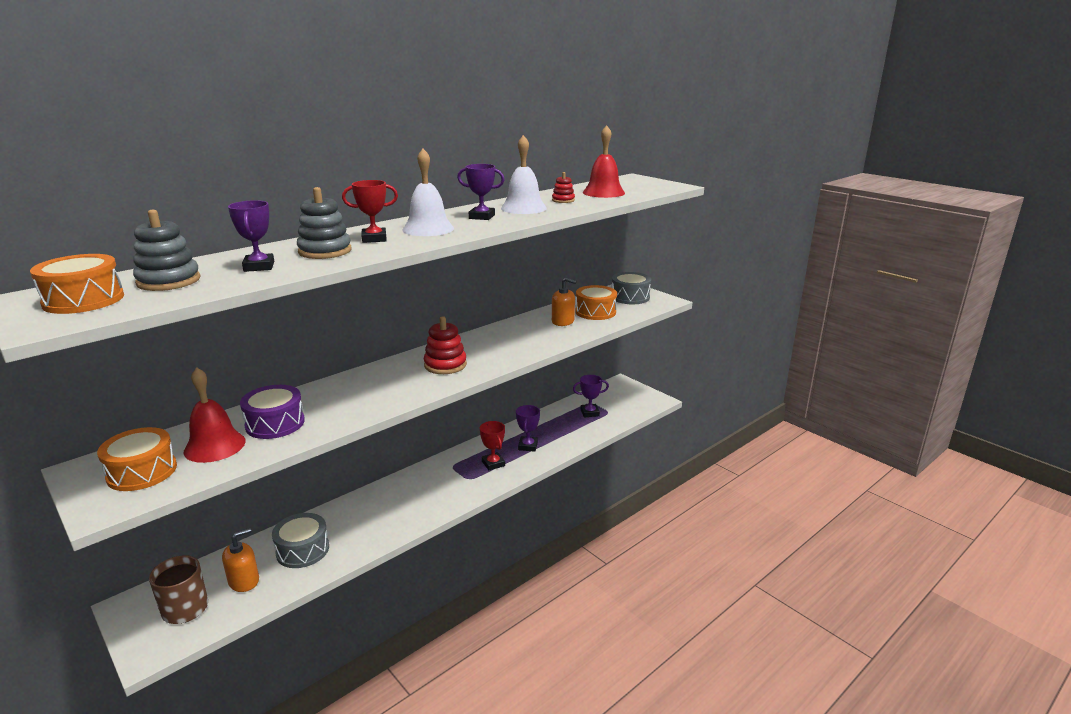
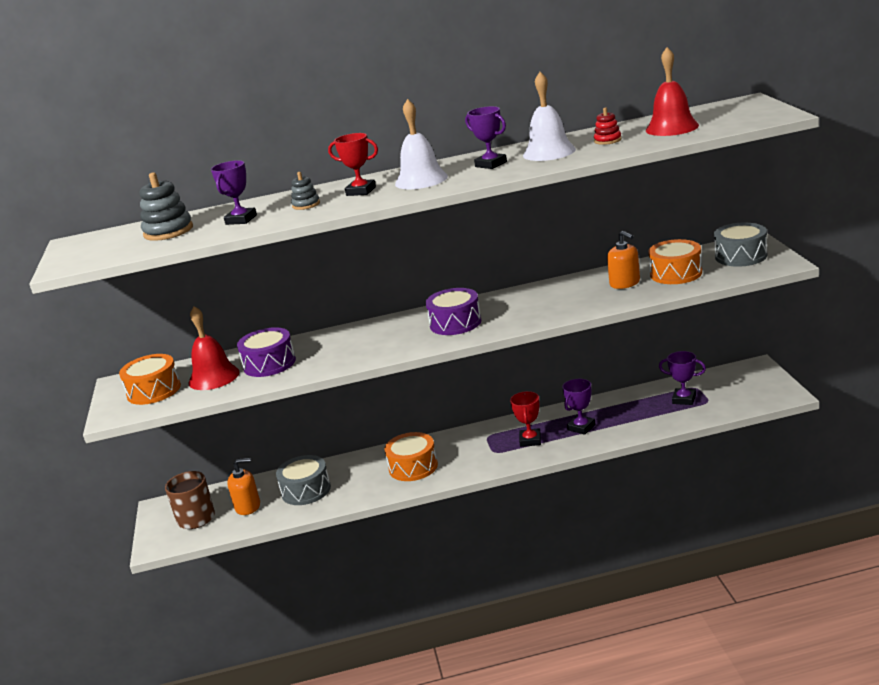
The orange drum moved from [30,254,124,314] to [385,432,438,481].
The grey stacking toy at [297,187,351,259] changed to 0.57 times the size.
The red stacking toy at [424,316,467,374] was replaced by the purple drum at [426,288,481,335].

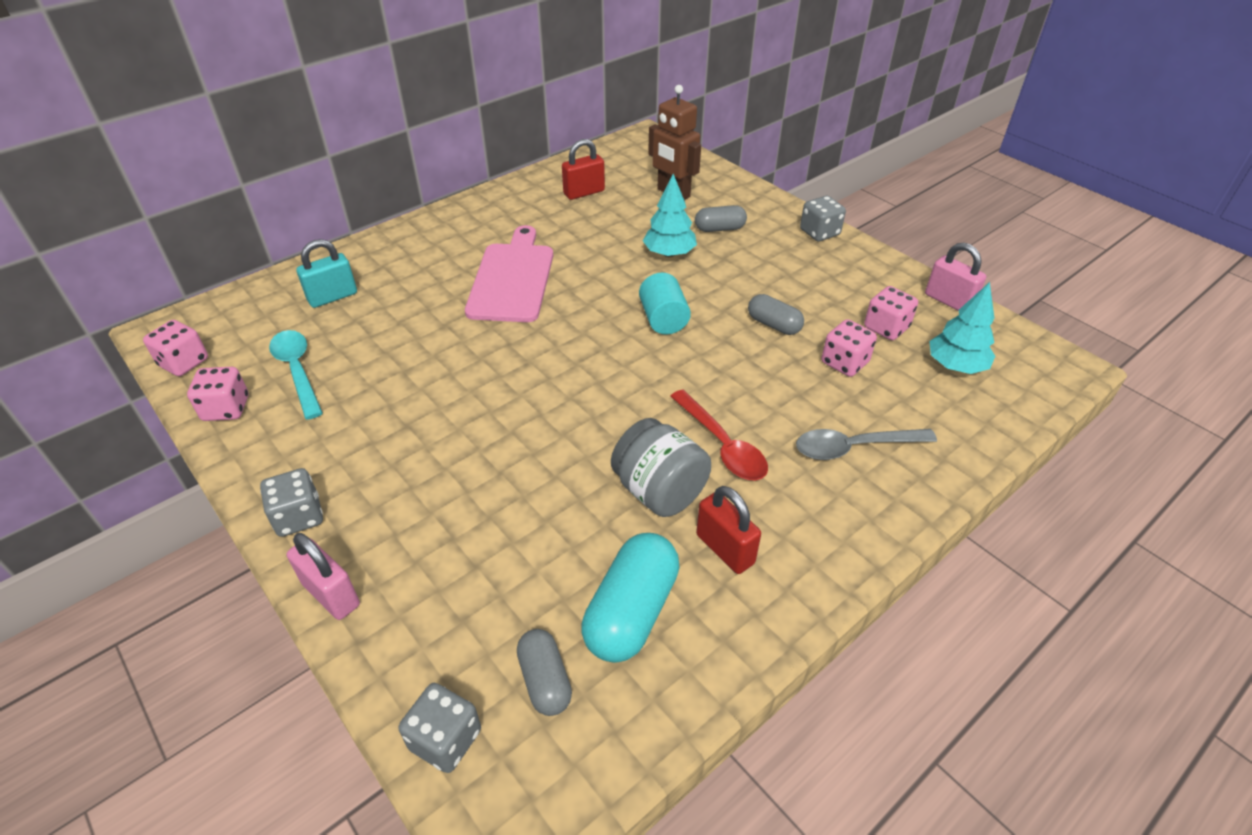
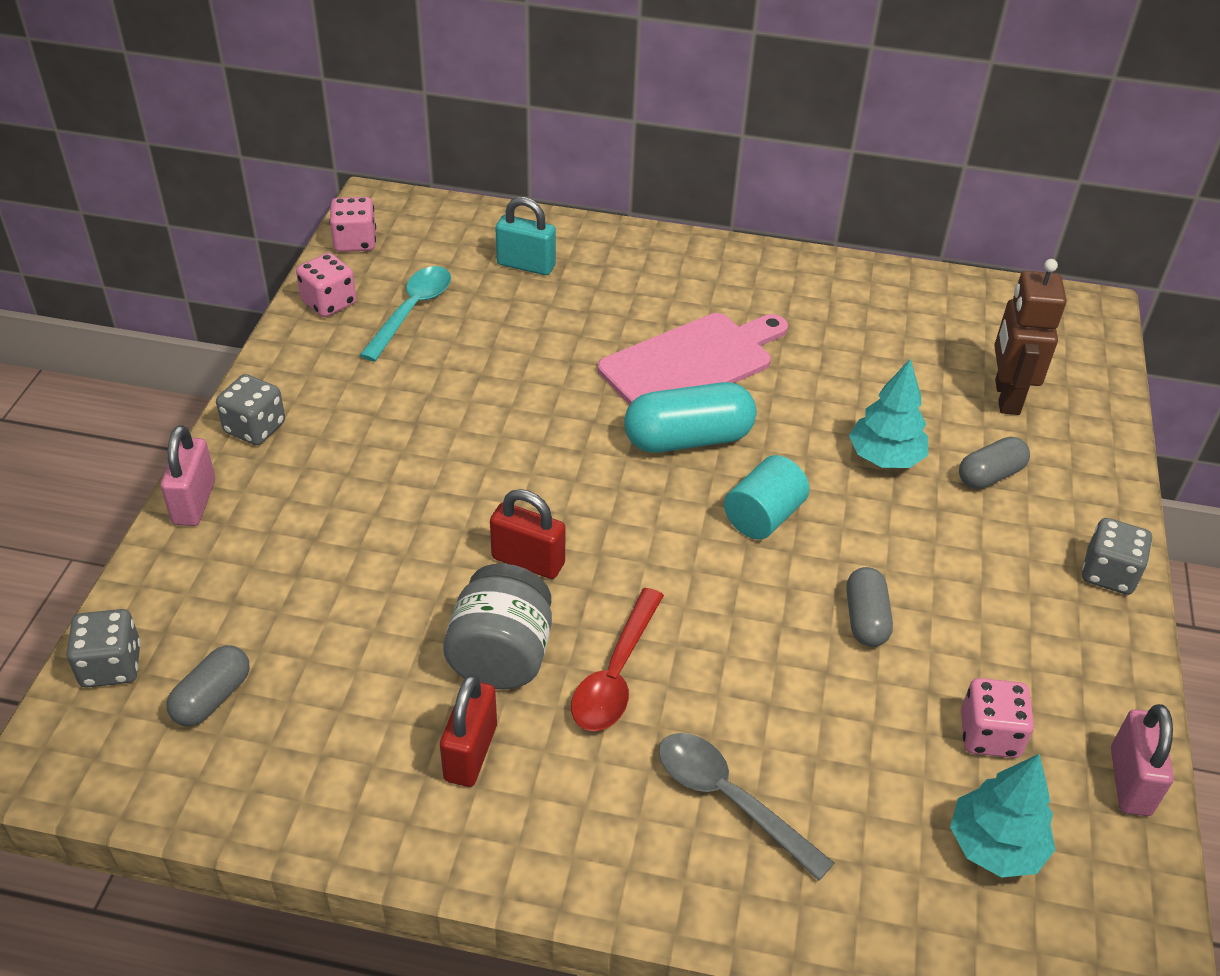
The red padlock moved from [562,139,605,200] to [490,489,566,579].
The turquoise capsule moved from [582,533,680,663] to [624,382,757,453].
The grey capsule at [695,205,747,232] turned 75 degrees counterclockwise.
The pink dice at [821,319,877,377] disappeared.

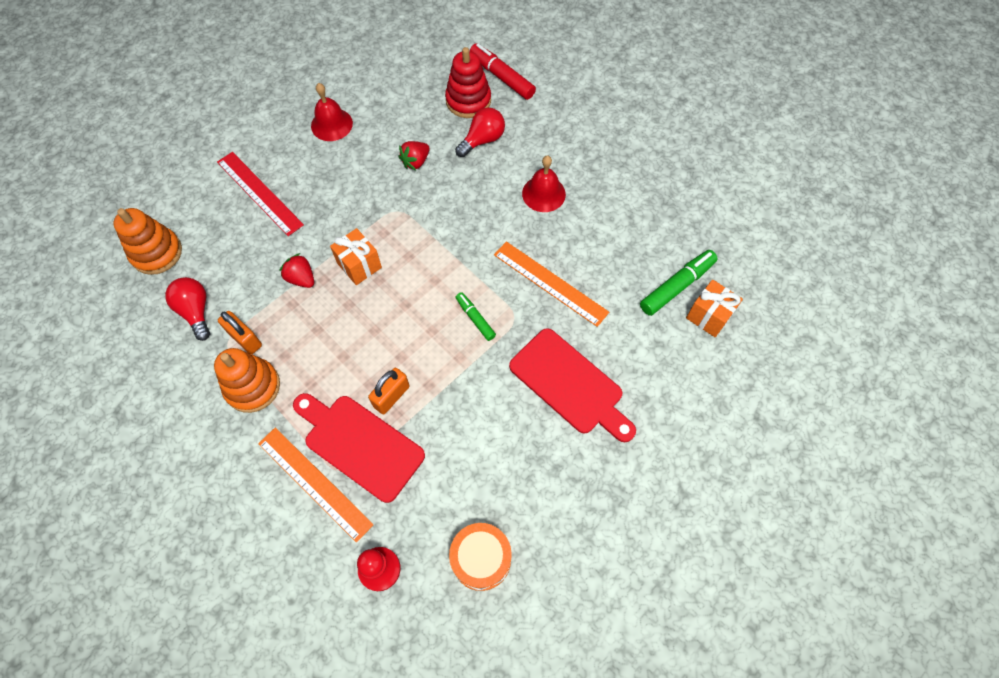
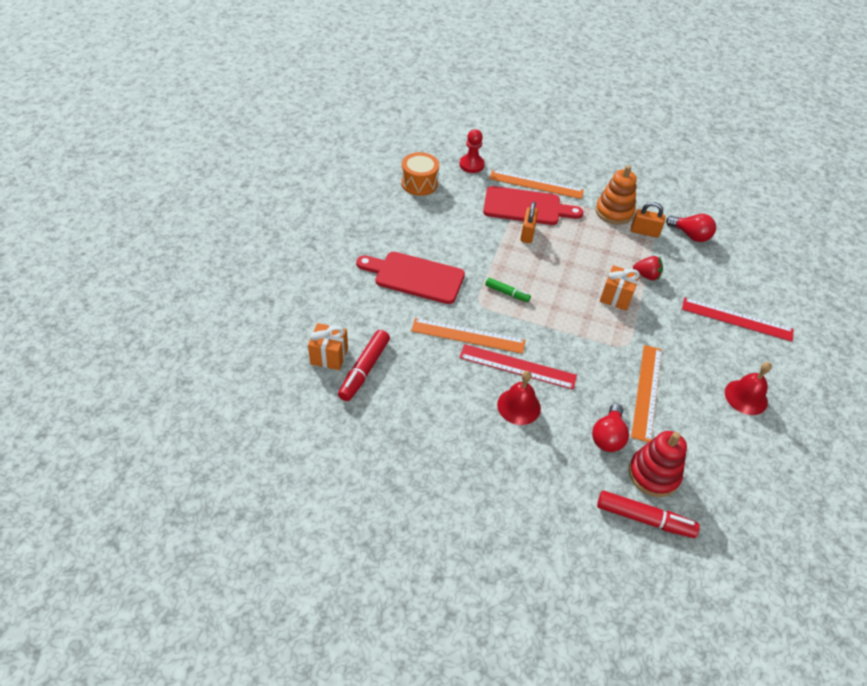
The orange stacking toy at [114,208,182,275] disappeared.
The red strawberry at [398,141,430,170] was replaced by the orange ruler at [631,345,662,442].
The green marker at [640,250,718,316] became the red marker at [338,330,390,401].
The red ruler at [459,344,577,389] appeared.

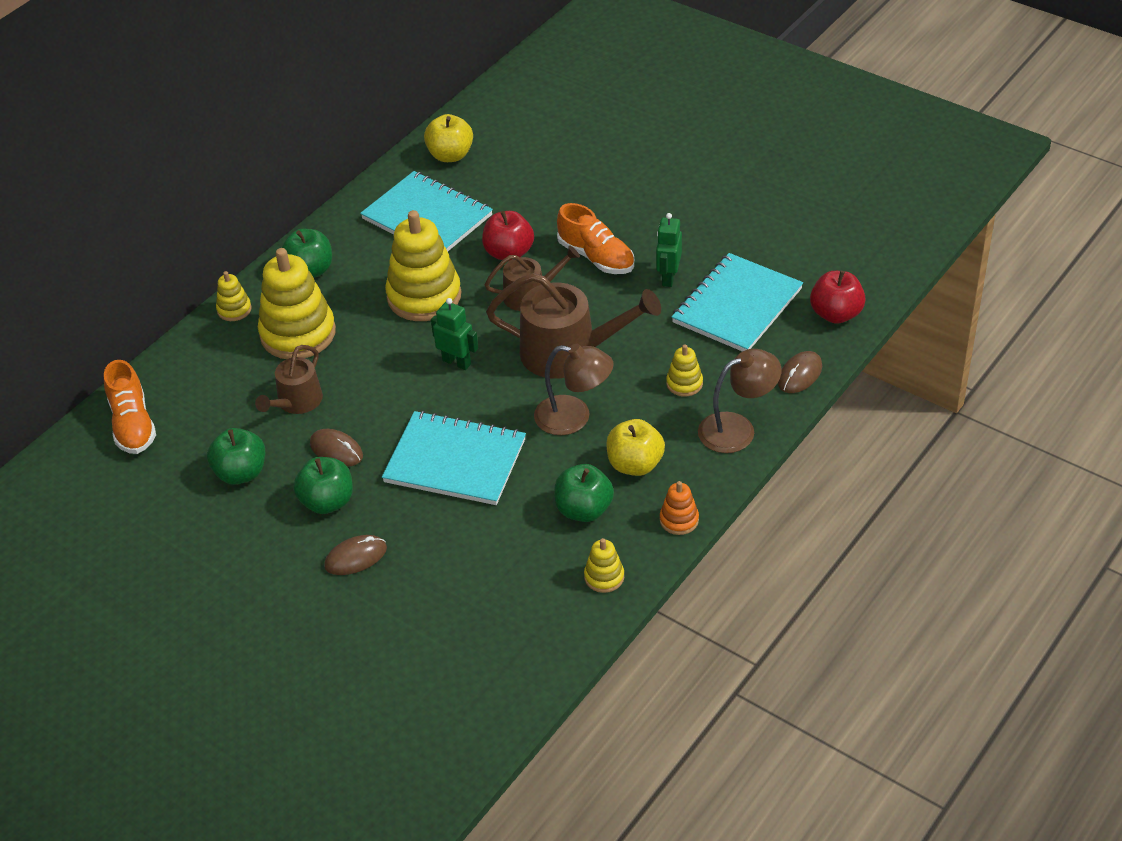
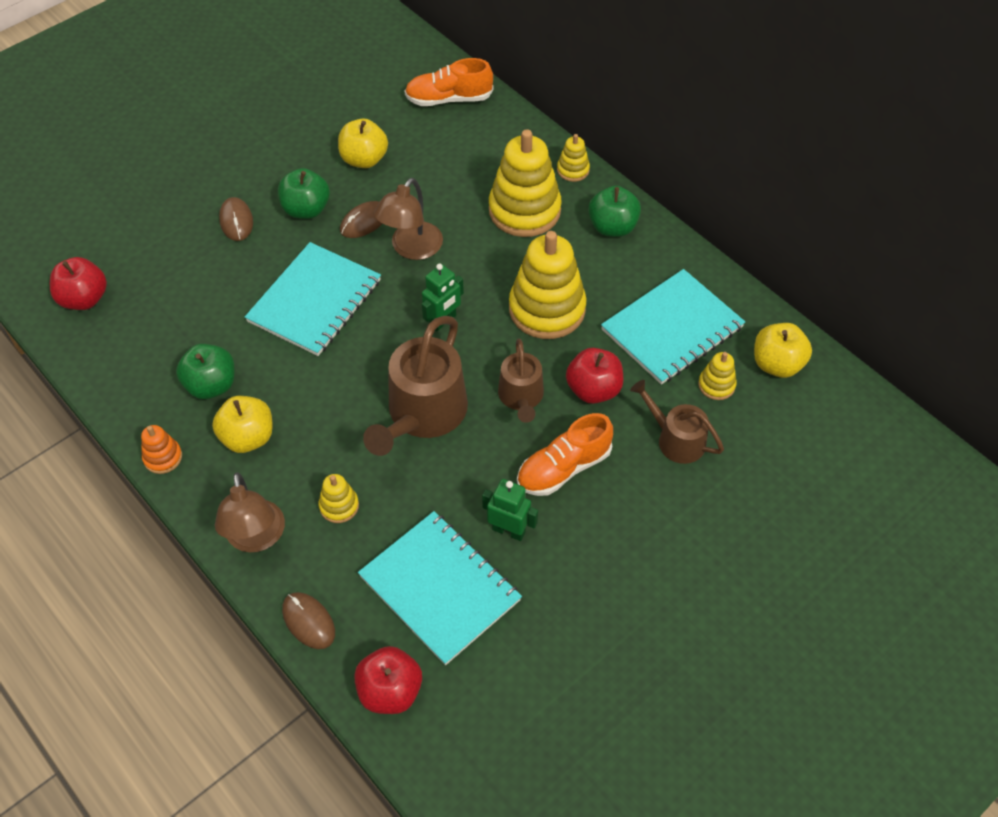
The green apple at [207,428,265,484] became the yellow apple at [338,119,388,168].
The brown watering can moved from [255,345,323,414] to [630,380,724,464].
The brown lamp moved from [534,344,614,435] to [374,178,443,260].
The yellow stacking toy moved from [584,538,624,593] to [698,352,737,400].
The red apple at [50,257,107,310] appeared.

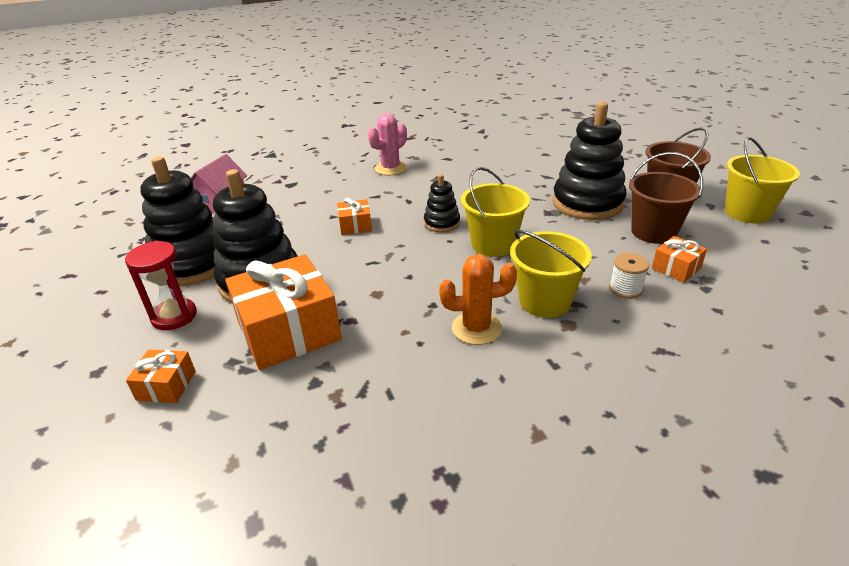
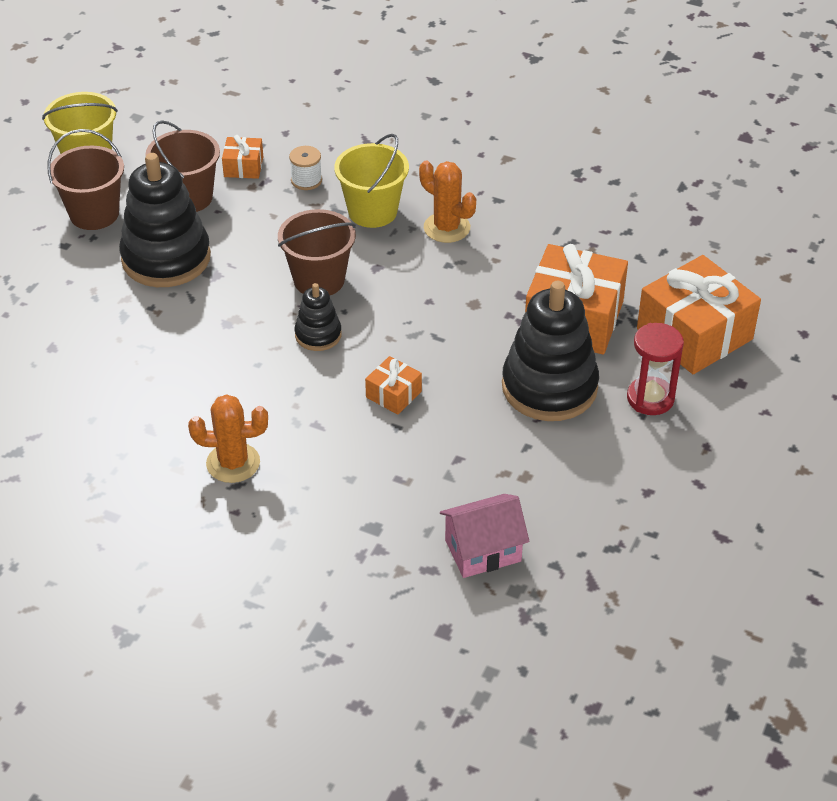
The orange gift at [126,349,196,403] changed to 2.13 times the size.
The black stacking toy at [140,156,216,286] disappeared.
The pink cactus at [368,113,407,175] became the orange cactus at [188,394,268,483].
The yellow bucket at [461,167,530,257] became the brown bucket at [278,209,356,295].

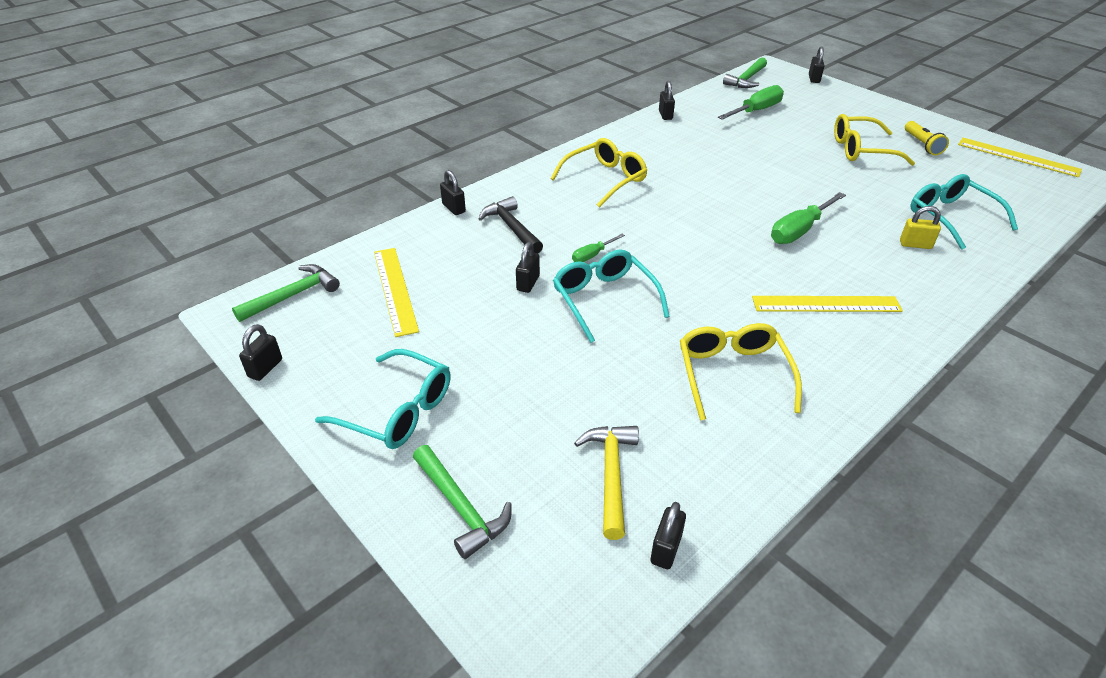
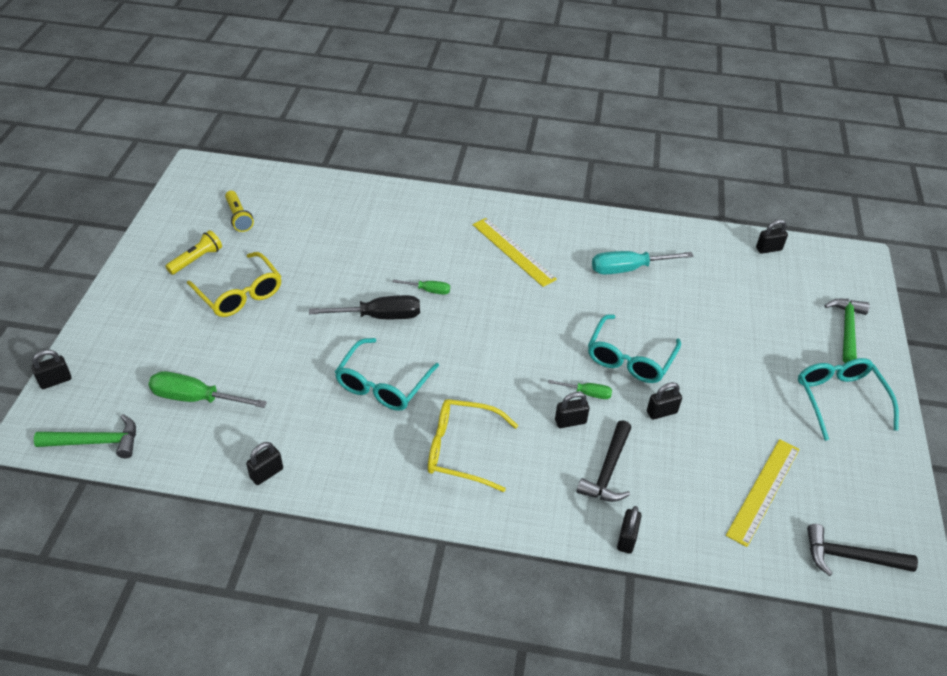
The green hammer at [232,264,340,322] became the black hammer at [807,524,918,576].
The black padlock moved from [239,324,282,381] to [555,392,590,428].
The yellow hammer at [574,426,639,540] disappeared.
The yellow glasses at [680,323,802,421] was replaced by the turquoise screwdriver at [592,251,693,275].
The green screwdriver at [771,192,846,244] changed to 0.55 times the size.
The yellow padlock at [900,206,941,249] disappeared.
The turquoise glasses moved from [910,174,1018,250] to [335,338,439,411].
The yellow ruler at [958,138,1082,177] disappeared.
The yellow flashlight at [225,191,254,232] appeared.
The black screwdriver at [309,295,420,319] appeared.

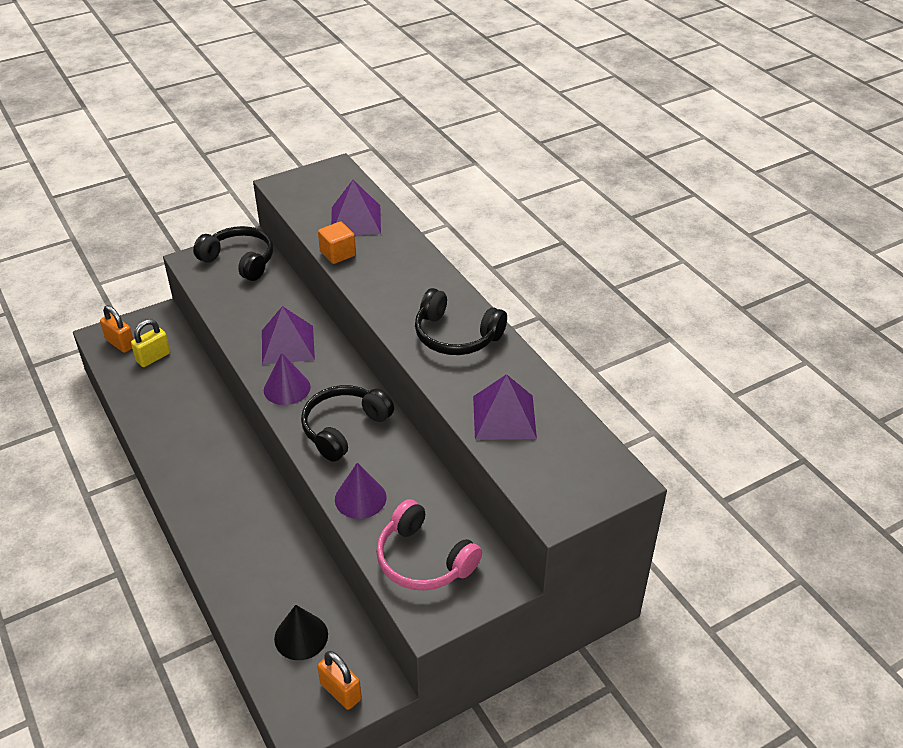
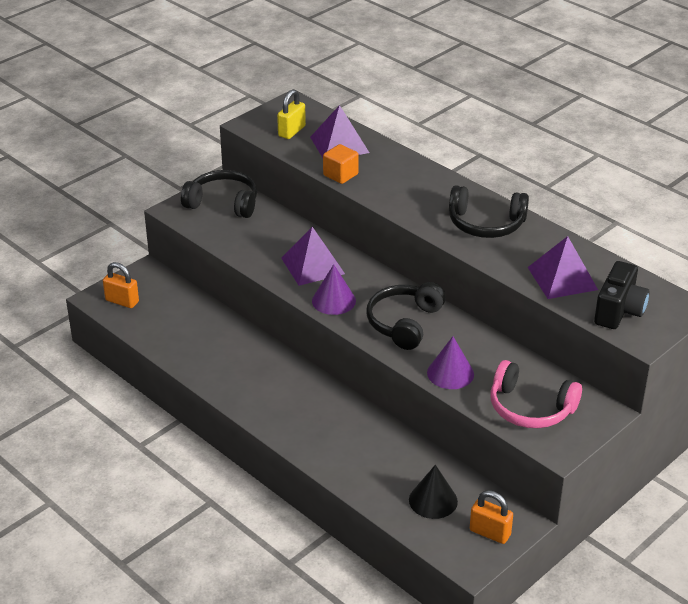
The yellow padlock moved from [131,319,170,367] to [277,90,306,139].
The black camera at [594,261,649,329] appeared.

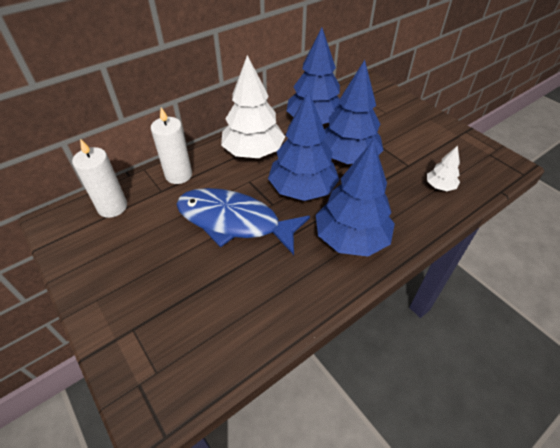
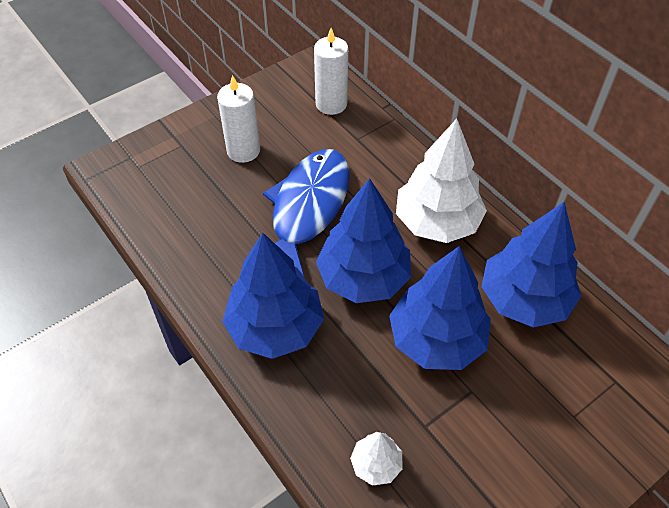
The white candle moved from [151,107,192,184] to [217,75,260,163].

